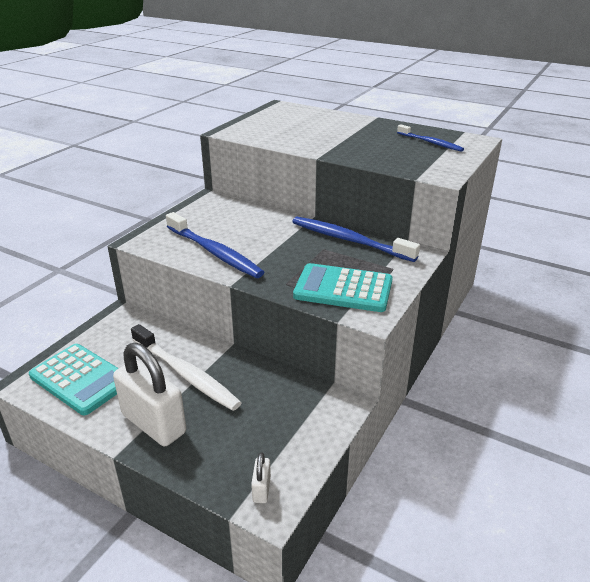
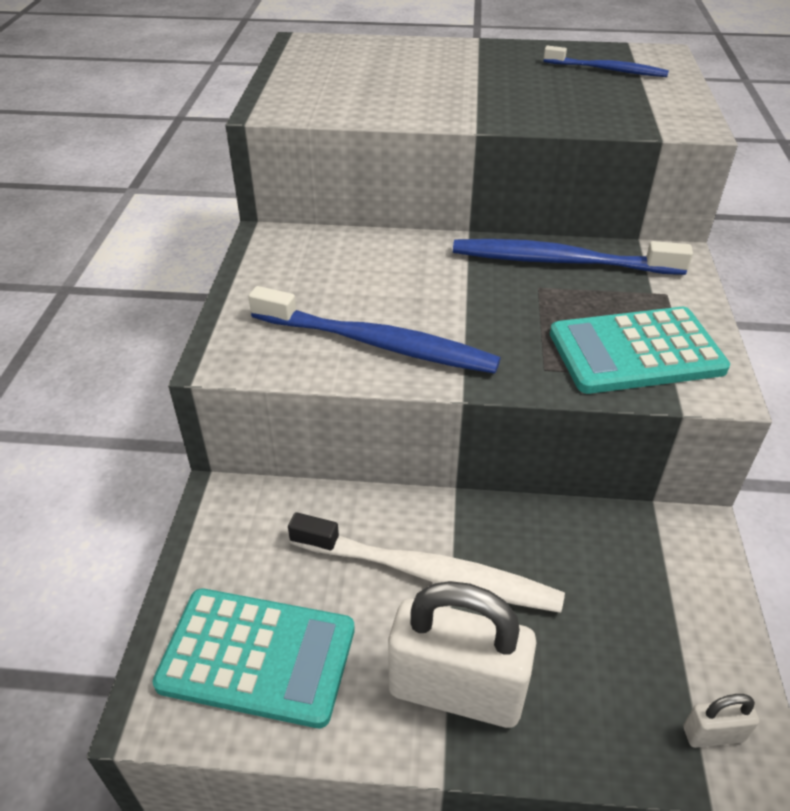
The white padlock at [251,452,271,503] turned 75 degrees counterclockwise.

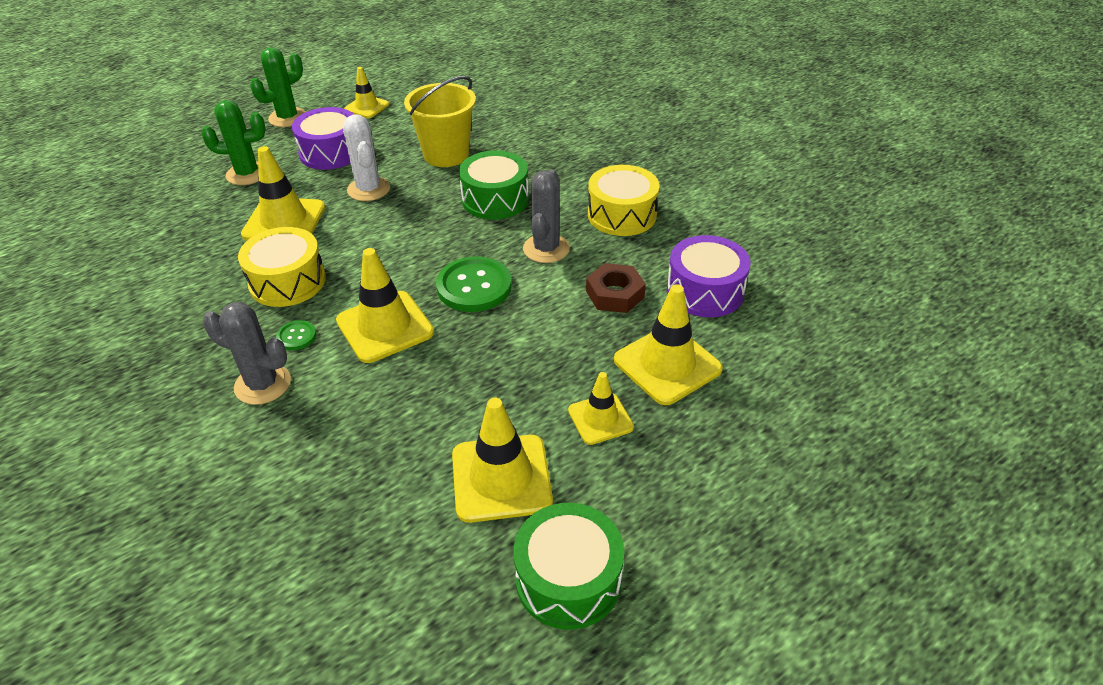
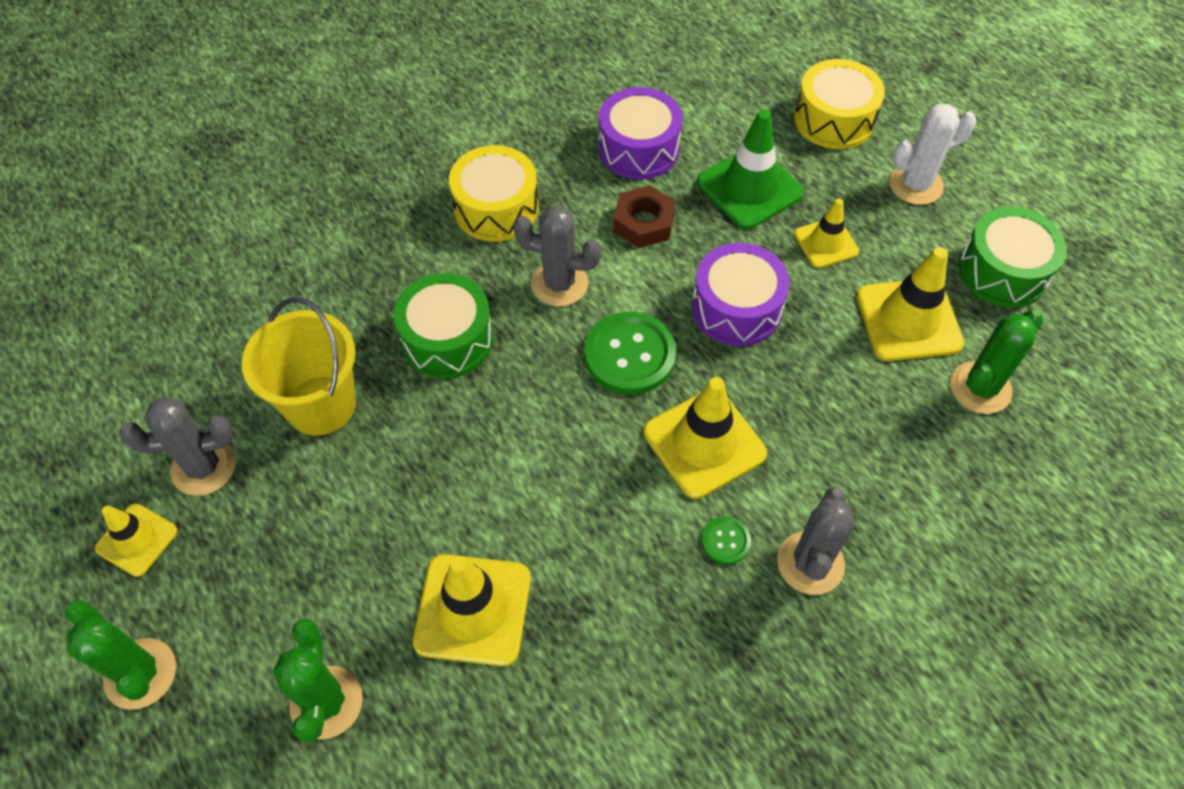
The yellow drum moved from [238,227,326,307] to [794,59,885,149].
The purple drum moved from [292,107,353,170] to [692,243,790,346].
The white cactus moved from [343,114,390,201] to [889,103,976,205].
The yellow traffic cone at [614,284,723,405] became the green traffic cone at [697,110,804,229].
The grey cactus at [119,397,236,496] appeared.
The green cactus at [950,309,1043,414] appeared.

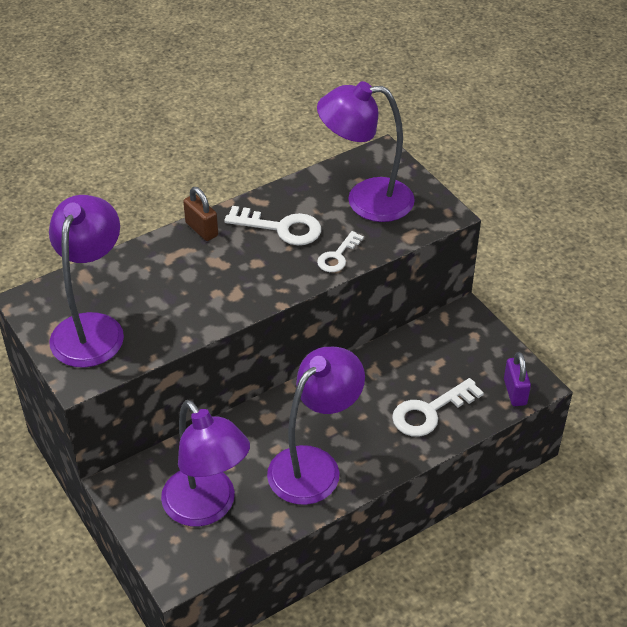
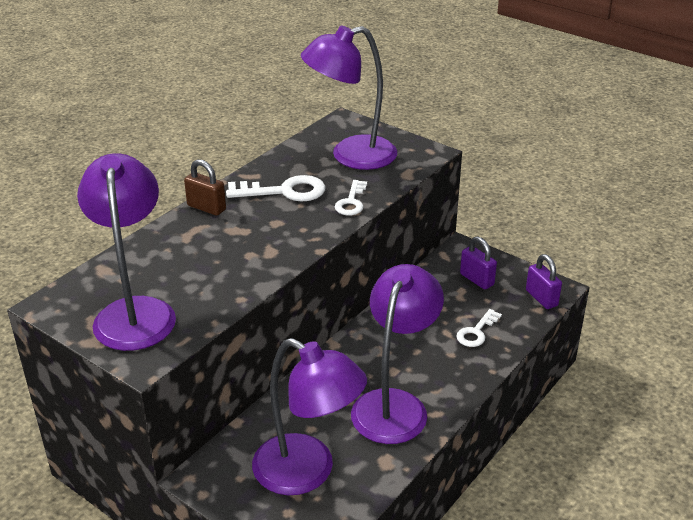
The white key at [392,378,484,437] changed to 0.63 times the size.
The purple padlock at [460,237,497,289] appeared.

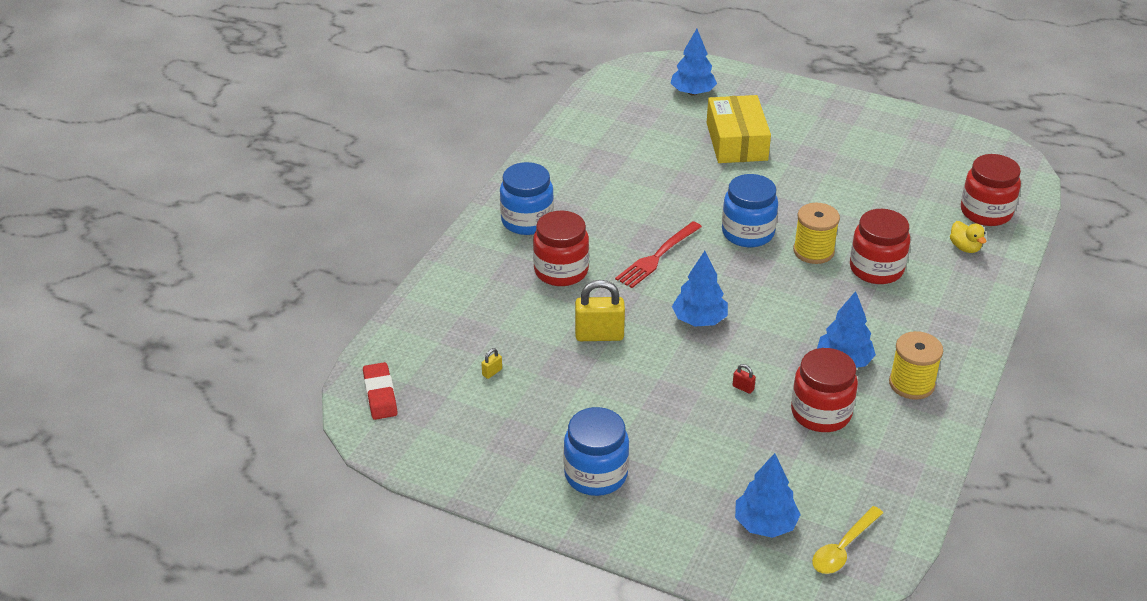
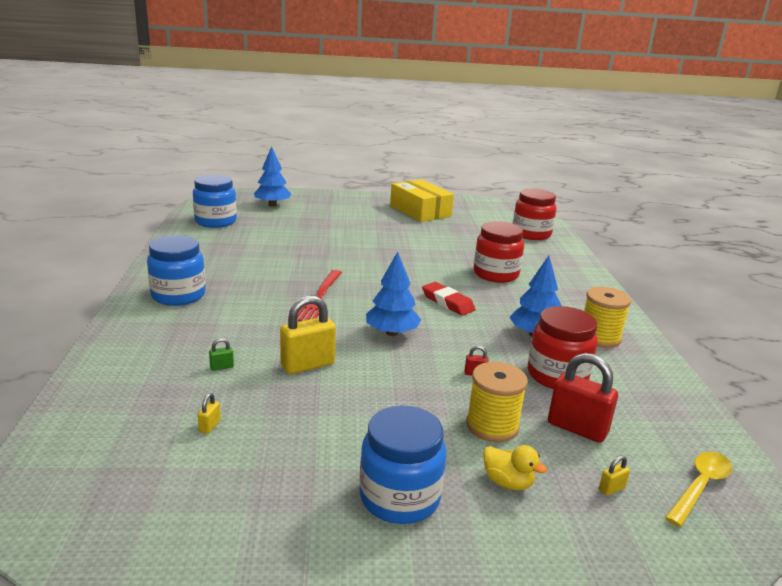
The red eraser moved from [363,362,397,420] to [422,282,476,316].
The red jar at [533,210,589,286] disappeared.
The yellow box moved from [707,95,771,163] to [390,179,454,222].
The blue jar moved from [722,174,778,247] to [193,174,237,228].
The blue tree at [735,453,801,538] was replaced by the yellow padlock at [599,456,630,496].
The yellow spool moved from [793,203,840,264] to [466,362,528,442].
The yellow spoon at [812,506,883,574] turned 150 degrees counterclockwise.
The yellow duck moved from [950,221,986,253] to [483,445,547,490].
The green padlock at [209,338,234,371] appeared.
The red padlock at [548,353,618,443] appeared.

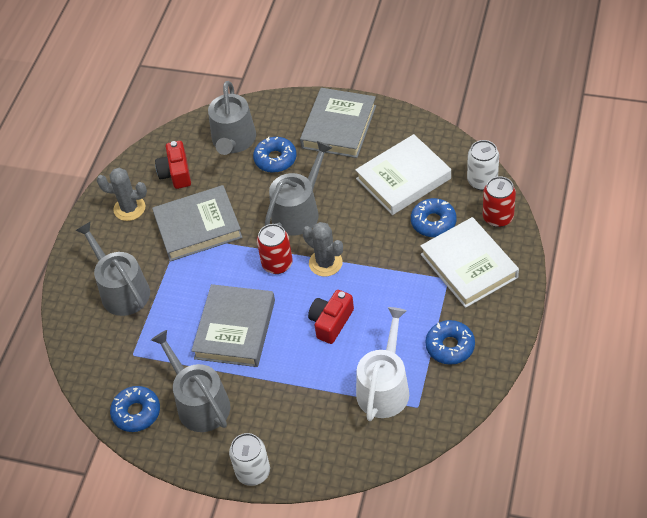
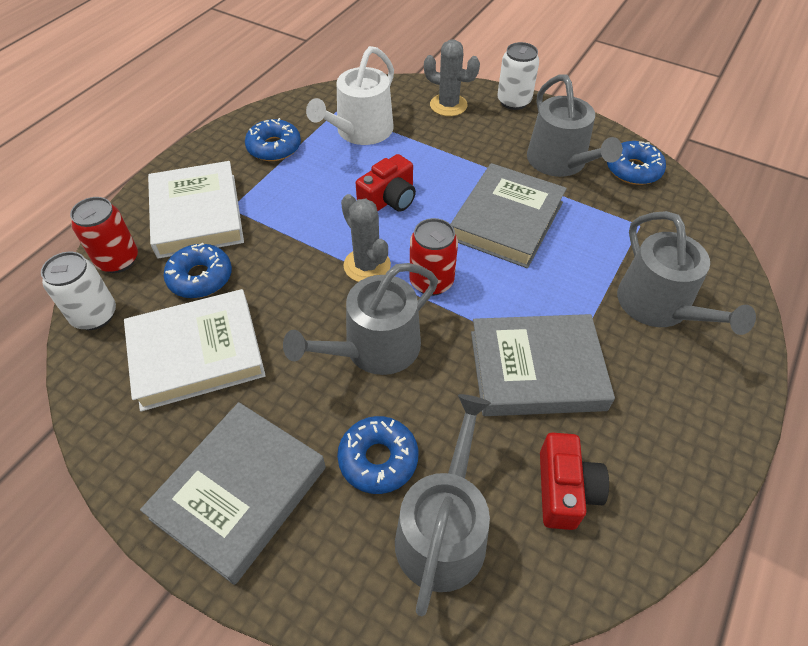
The grey cactus moved from [96,168,147,221] to [424,40,480,116].

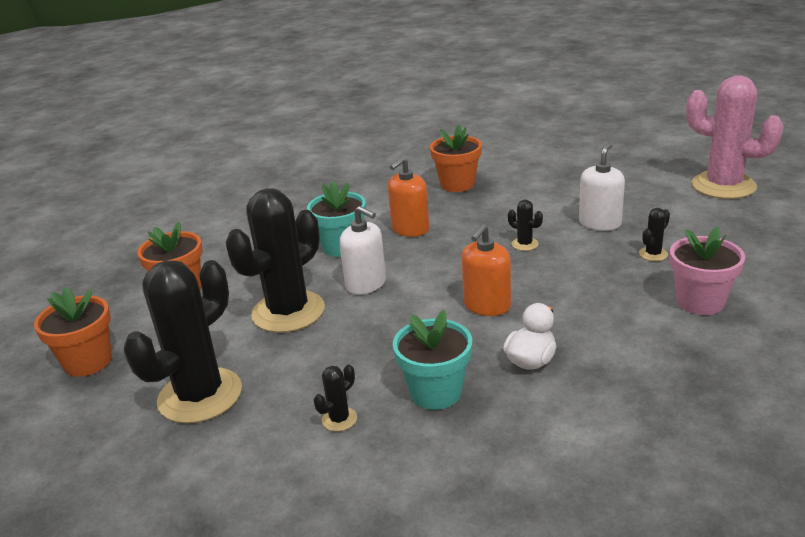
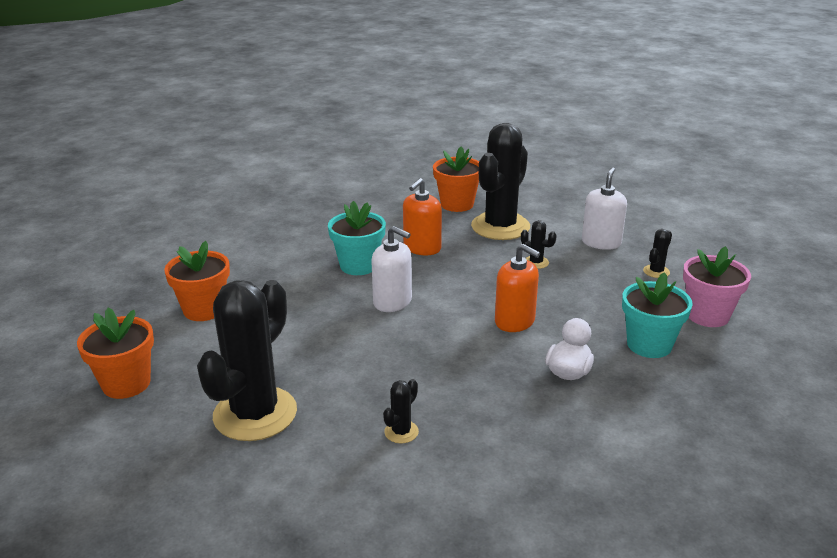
The black cactus moved from [226,188,325,333] to [471,123,530,240].
The turquoise flower pot moved from [393,310,472,410] to [622,272,693,358].
The orange soap dispenser at [462,224,511,316] turned 75 degrees counterclockwise.
The pink cactus at [686,76,784,199] disappeared.

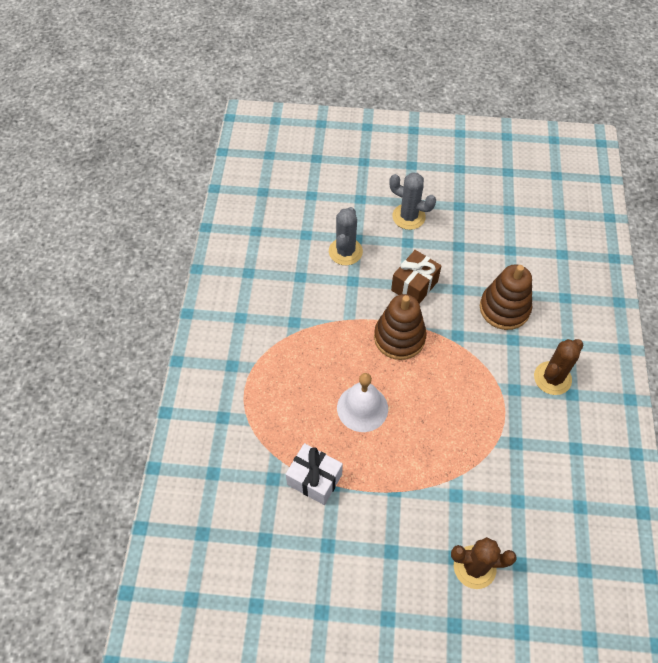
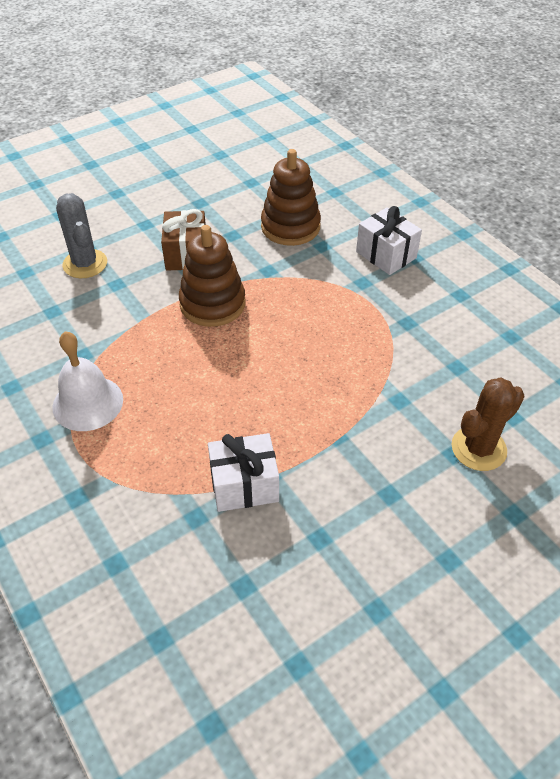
The white bell moved from [337,373,388,432] to [52,331,123,431].
The grey cactus at [389,172,436,230] disappeared.
The brown cactus at [534,339,584,395] was replaced by the white gift at [356,206,422,275].

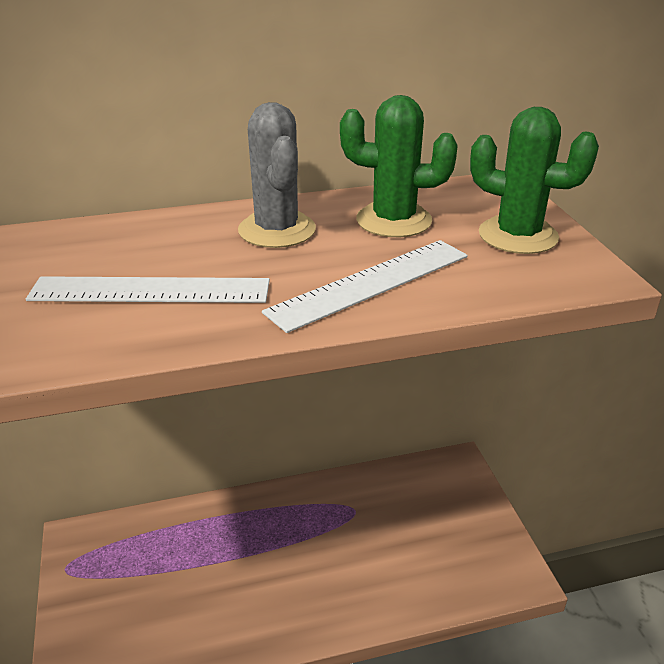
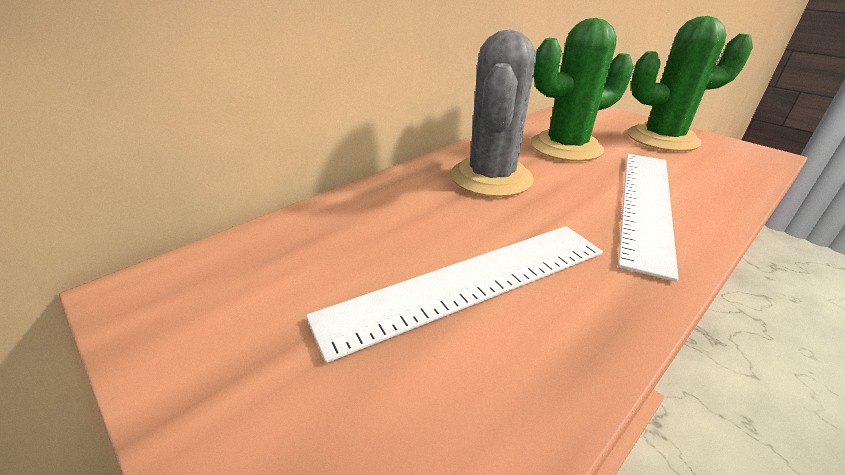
The grey cactus at [238,102,316,248] turned 60 degrees clockwise.

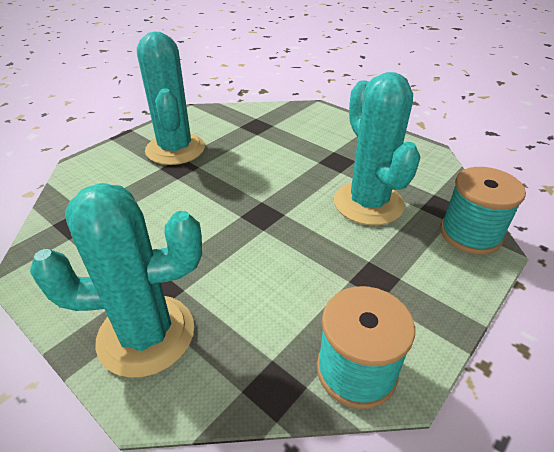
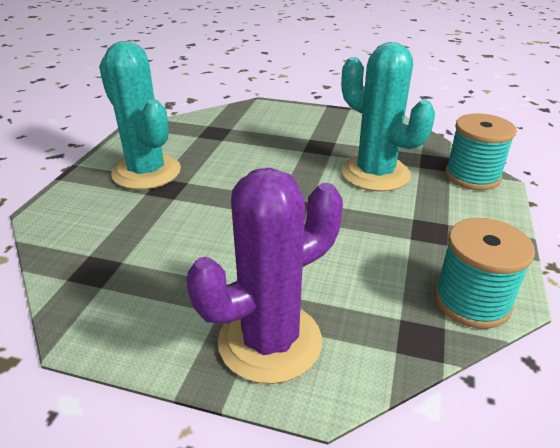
The turquoise cactus at [30,183,202,378] became the purple cactus at [186,168,343,384].

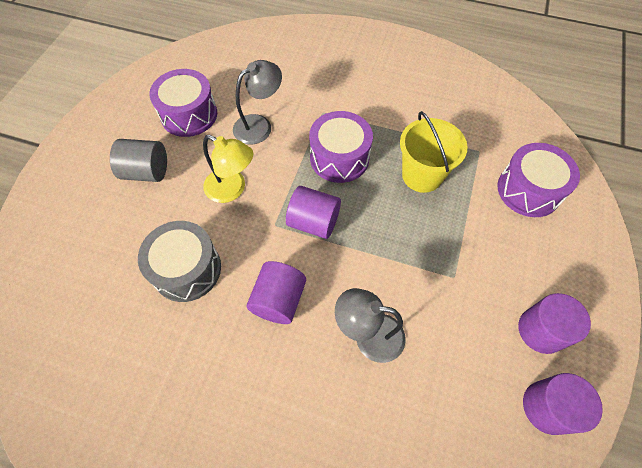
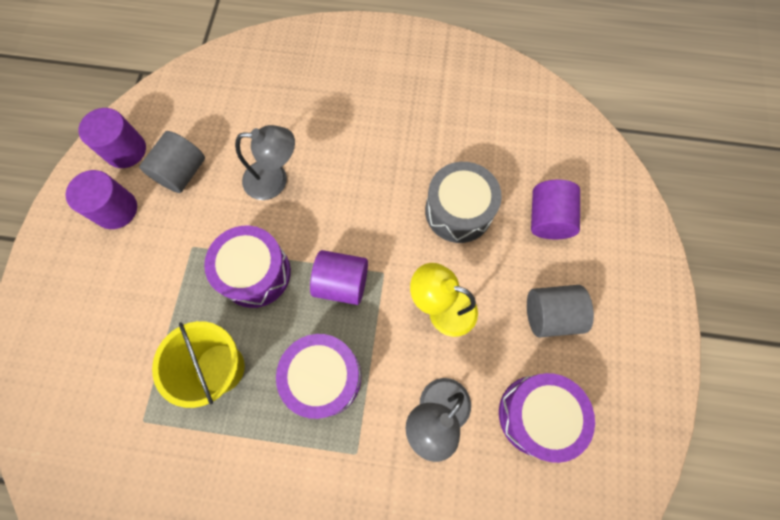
The purple cylinder moved from [246,261,306,324] to [531,180,580,239].
The purple drum moved from [497,143,580,217] to [204,226,291,308].
The grey cylinder at [139,131,205,193] appeared.

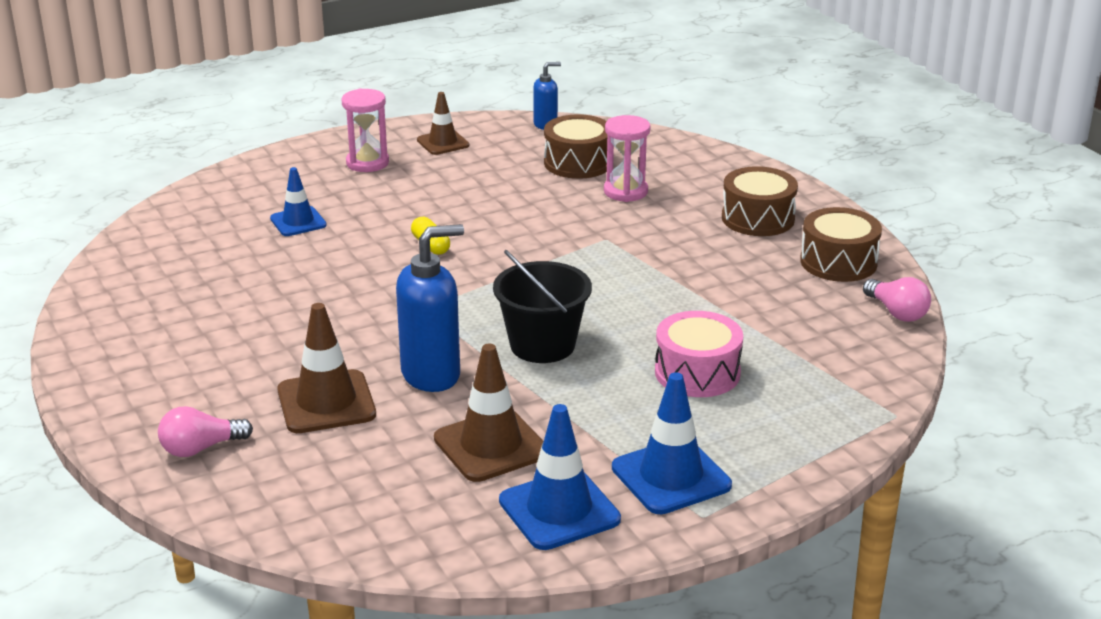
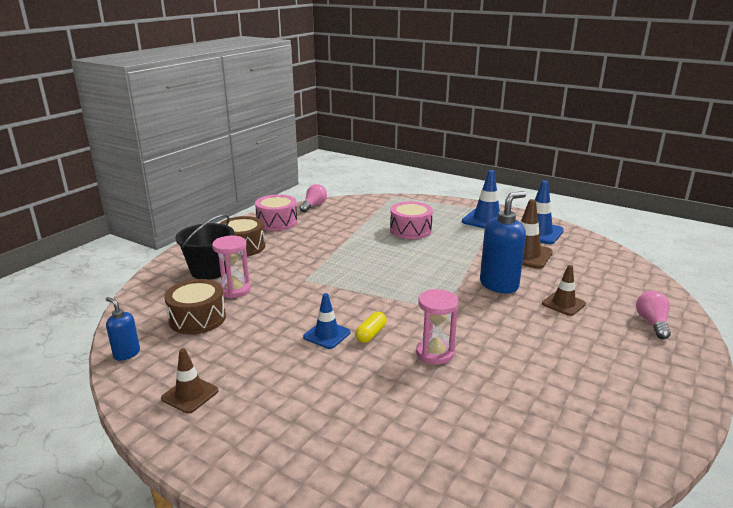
The pink light bulb at [158,406,253,457] turned 120 degrees counterclockwise.
The blue traffic cone moved from [270,167,327,236] to [303,293,350,349].
The brown traffic cone at [277,303,376,433] changed to 0.63 times the size.
The pink hourglass moved from [341,88,389,172] to [416,289,459,365].
The blue soap dispenser at [396,224,464,392] turned 105 degrees clockwise.
The black bucket moved from [493,250,592,363] to [175,214,235,280].
The brown drum at [800,207,882,282] became the pink drum at [255,195,298,231].

